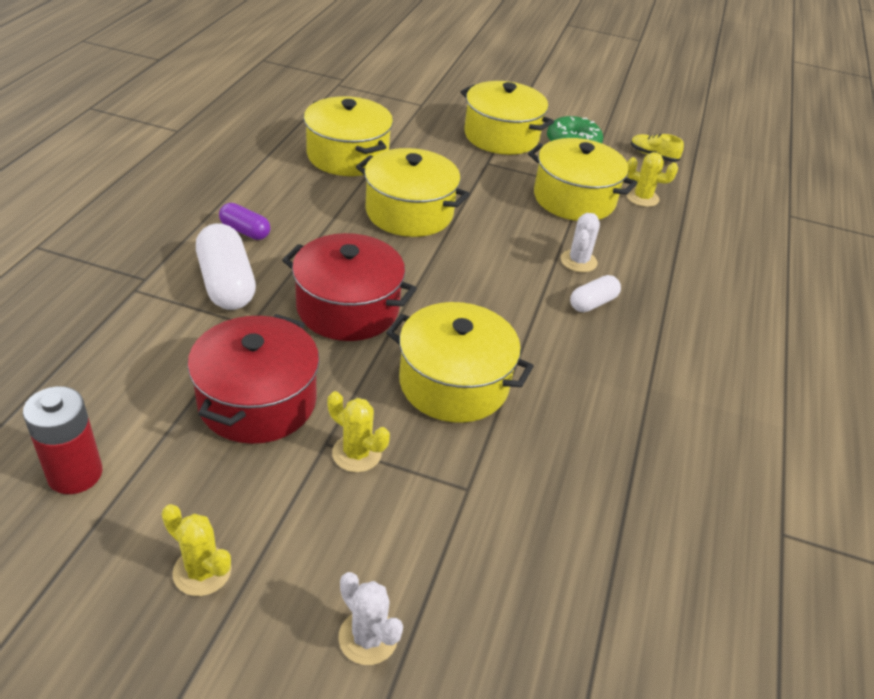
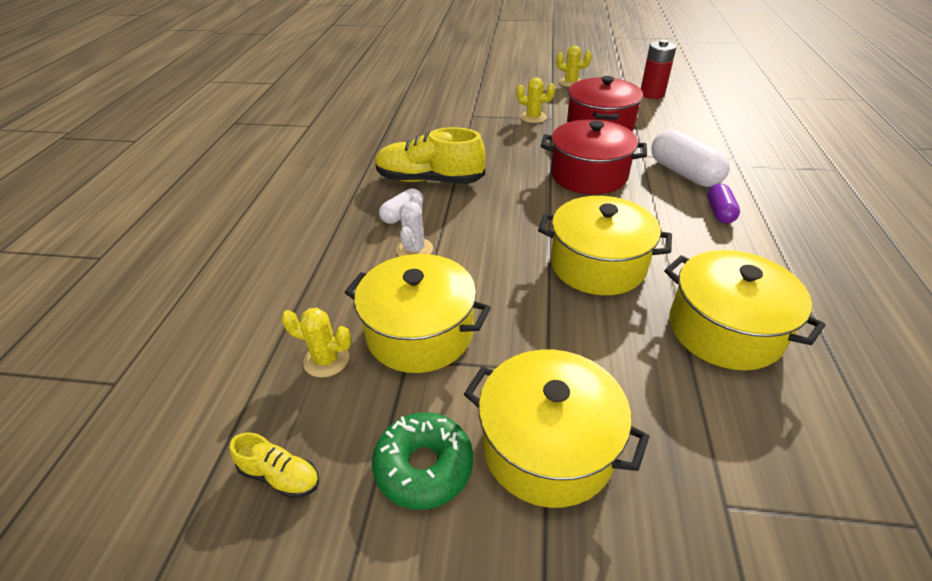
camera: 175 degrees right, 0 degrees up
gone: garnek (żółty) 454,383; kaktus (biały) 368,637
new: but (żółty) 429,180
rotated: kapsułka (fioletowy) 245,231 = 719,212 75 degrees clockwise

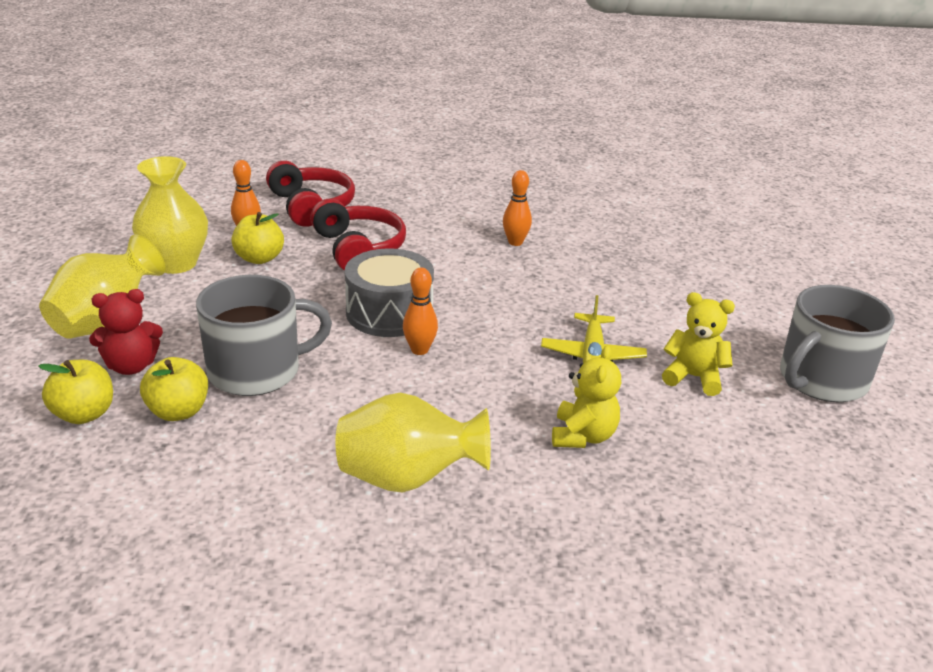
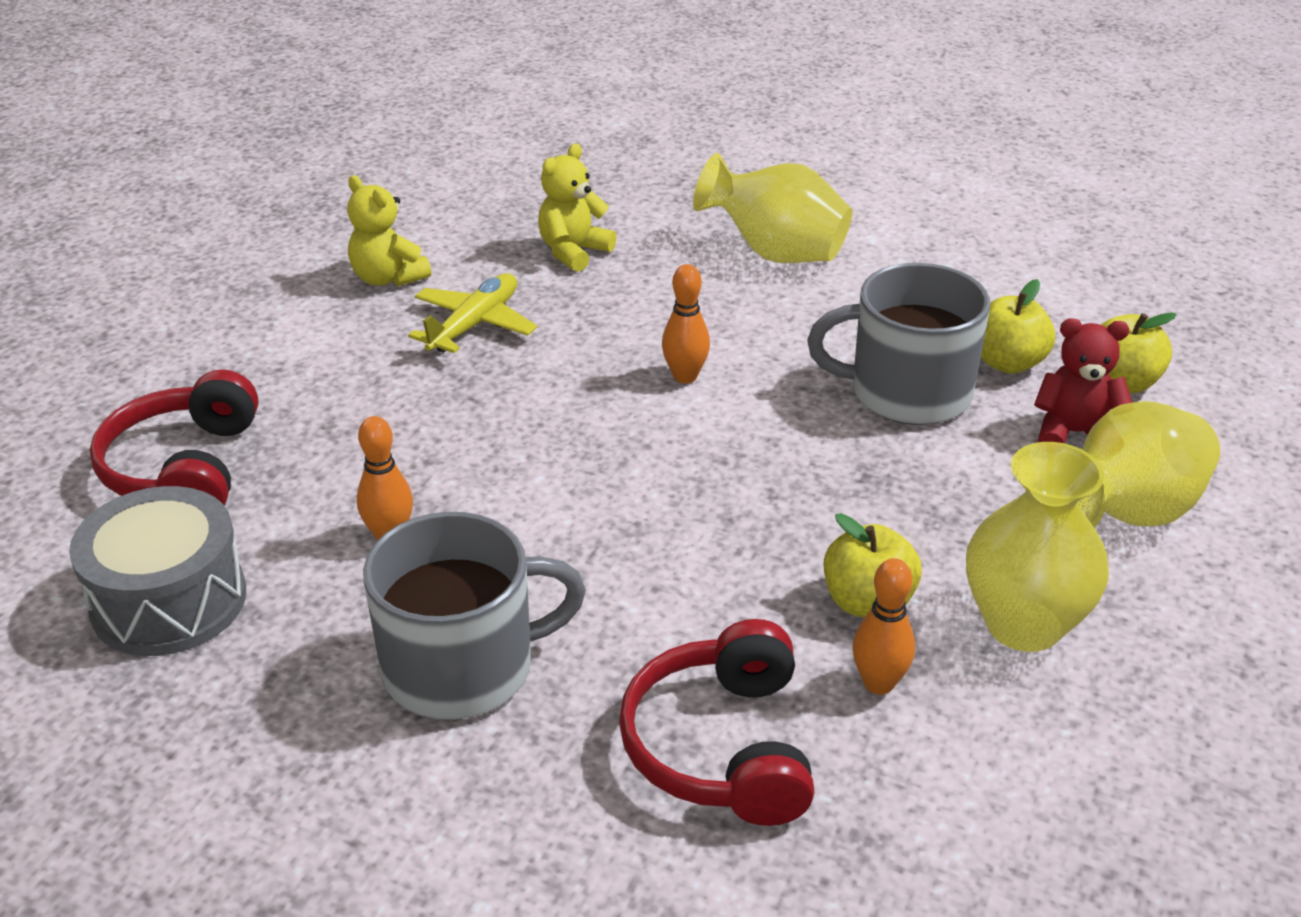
camera: 155 degrees left, 5 degrees up
shifted: słuchawki (czerwony) 359,248 to 184,469; bęben (szary) 389,313 to 169,601; kubek (szary) 821,380 to 463,667

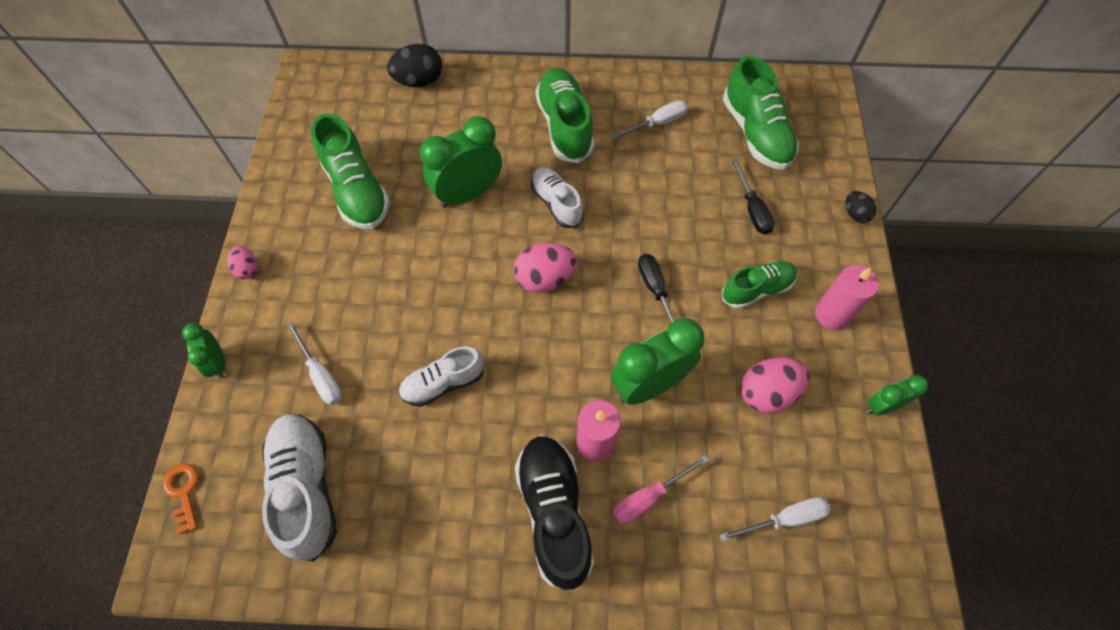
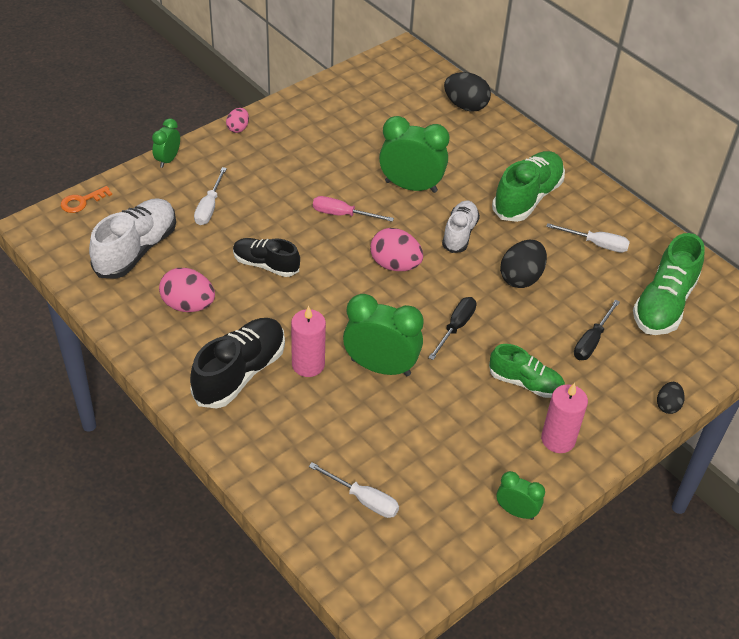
camera: 45 degrees right, 15 degrees down
gone: but (zielony) 356,191
new: jajko (czarny) 521,278
shifted: jajko (różowy) 767,393 to 188,305; śrubokręt (różowy) 648,497 to 342,214
repainted: but (biały) 443,383 to but (czarny) 265,265
rotated: klucz (pomarańczowy) 183,492 = 82,201 150 degrees counterclockwise

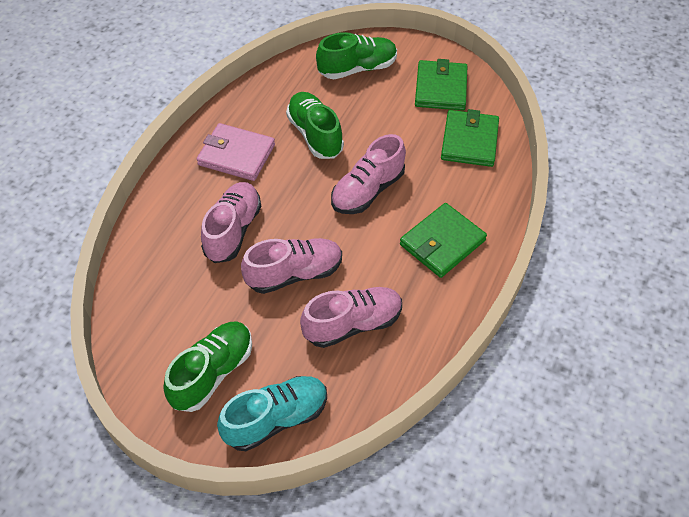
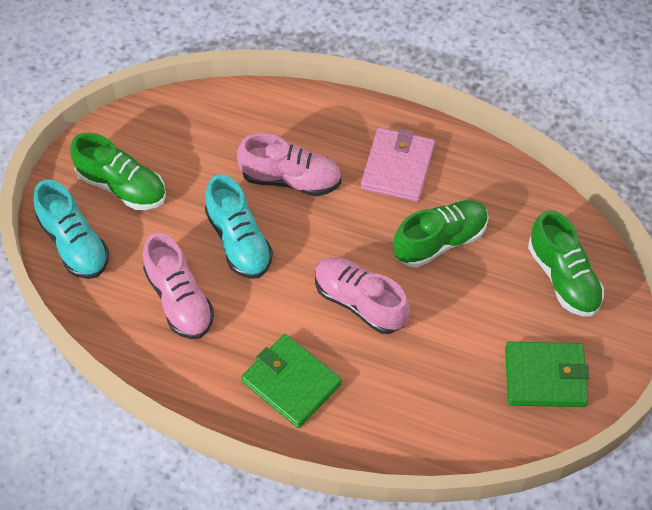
camera: 85 degrees right, 5 degrees up
gone: portfel (zielony) 469,141
repainted: but (różowy) 294,274 to but (turkusowy) 239,241

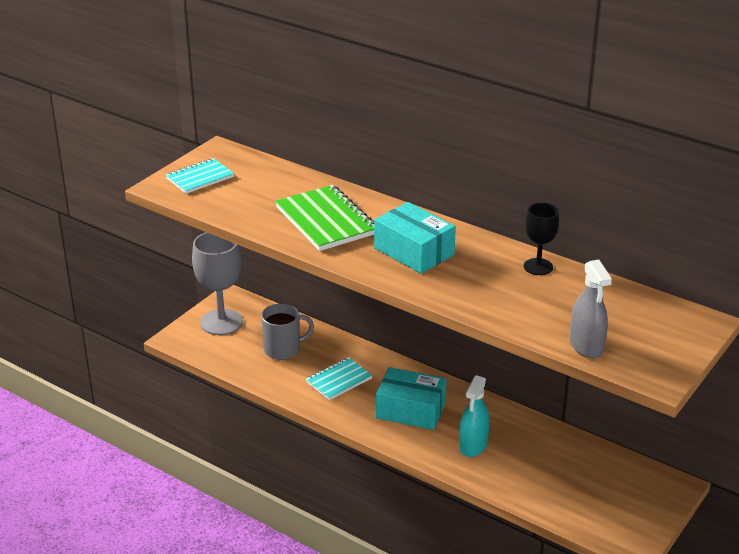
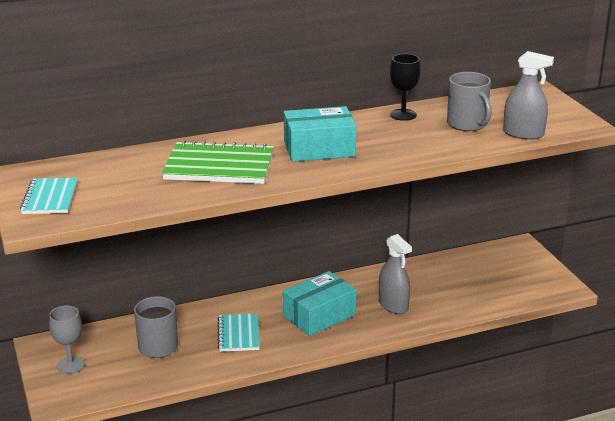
camera: 55 degrees left, 5 degrees down
new: kubek (szary) 467,124
repainted: spryskiwacz (turkusowy) 473,445 to spryskiwacz (szary) 393,305
scaled: kielich (szary) 221,322 = 71,365 x0.57

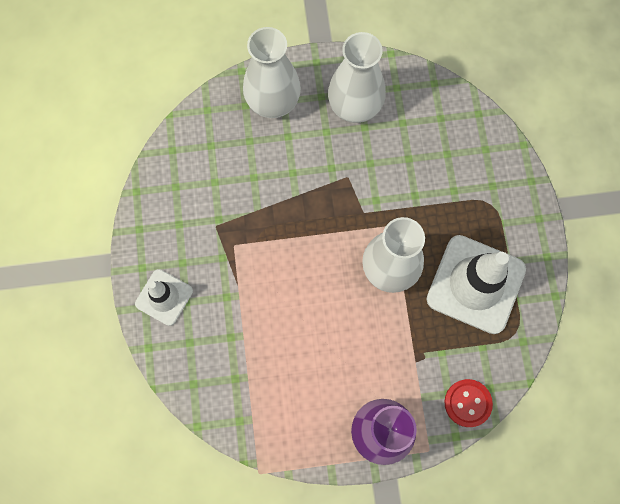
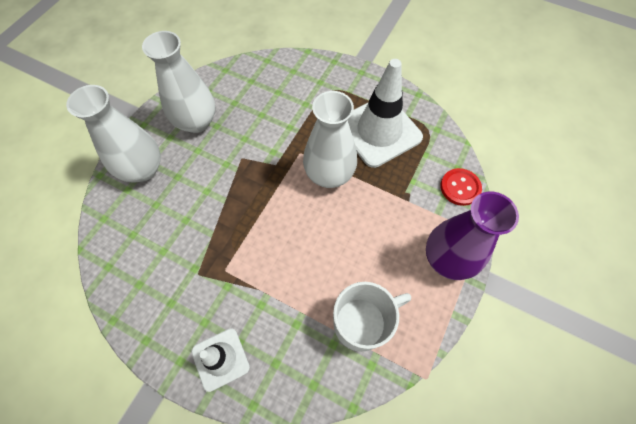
camera: 55 degrees left, 10 degrees down
new: kubek (biały) 362,322

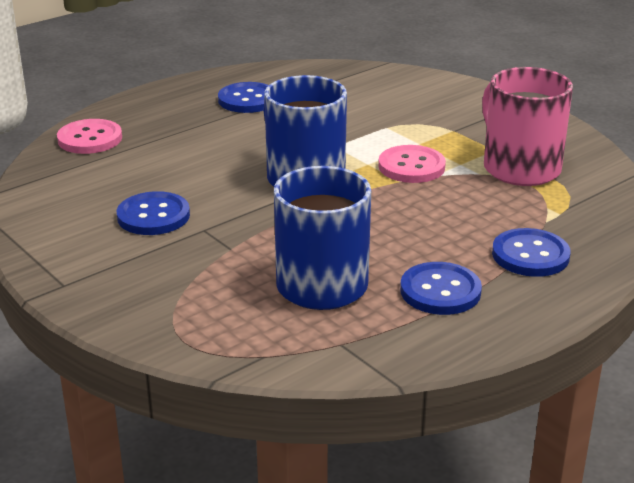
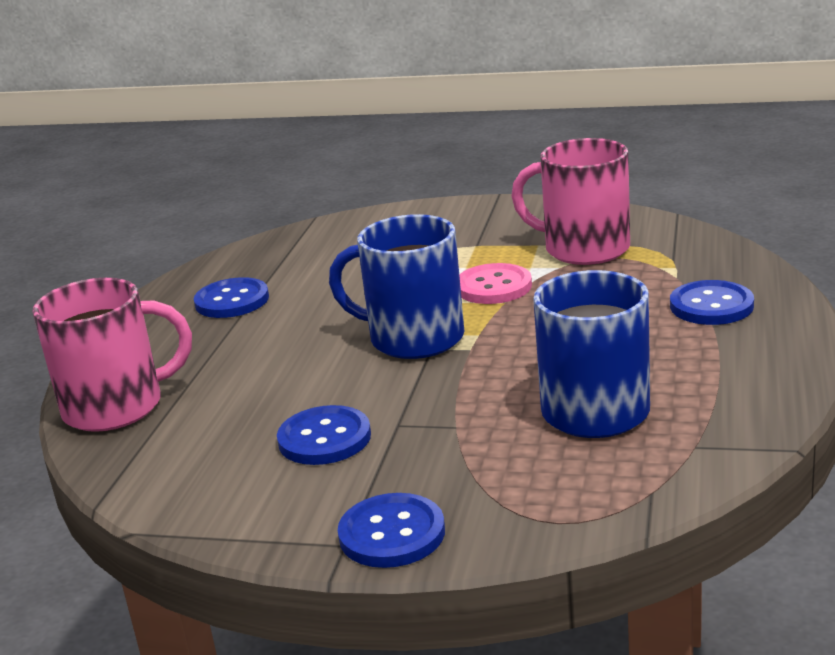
camera: 35 degrees left, 5 degrees down
shifted: guzik (niebieski) 440,291 to 392,534
swapped: guzik (różowy) 90,139 to kubek (różowy) 117,407

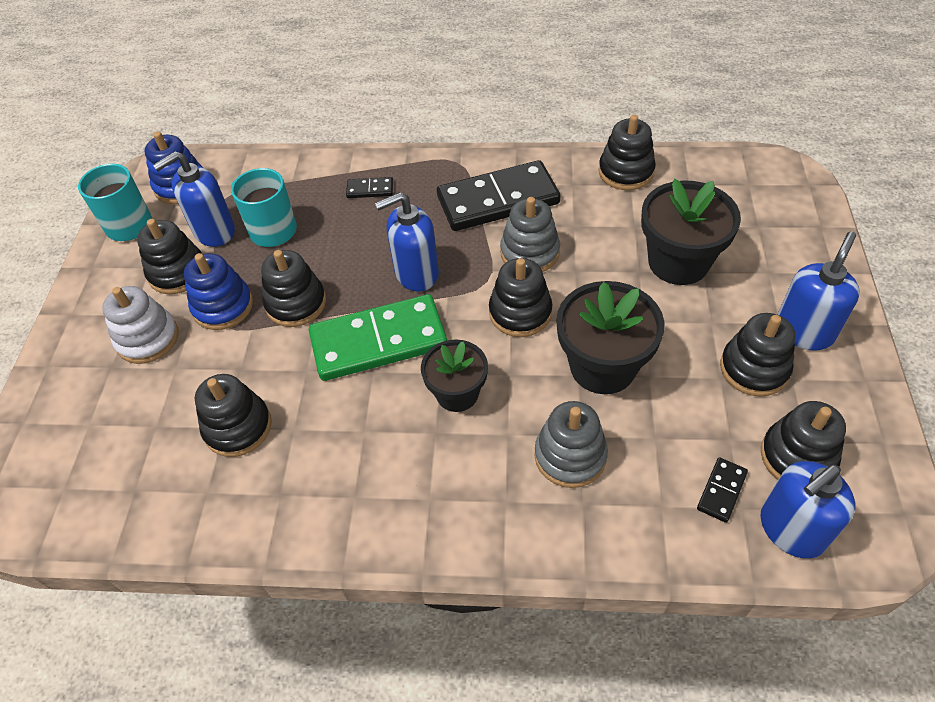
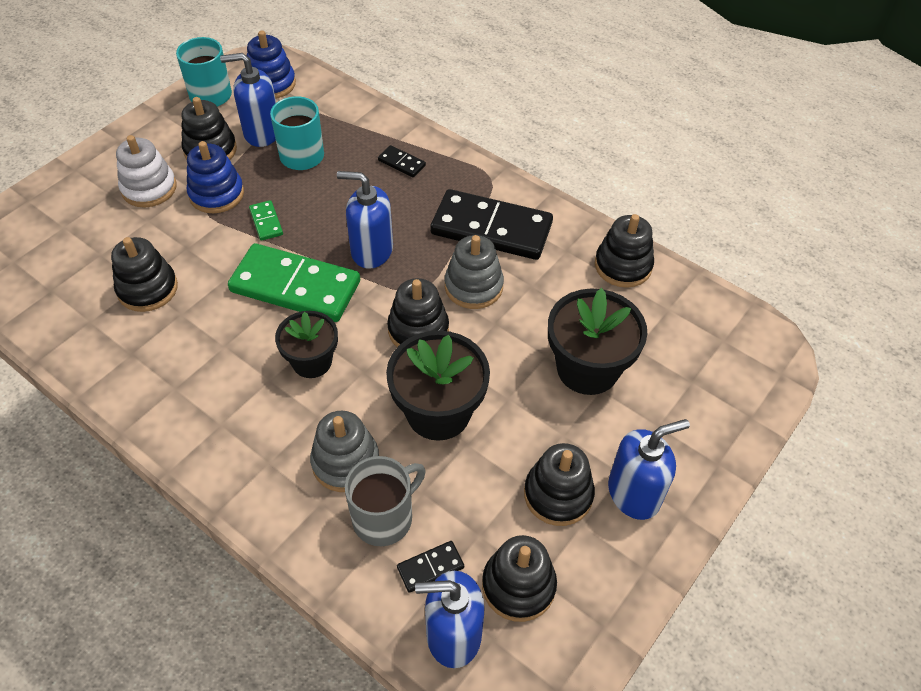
camera: 30 degrees right, 0 degrees up
new: kubek (szary) 384,518
swapped: zabawka nakładanka (czarny) 296,303 to kostka domina (zielony) 266,222

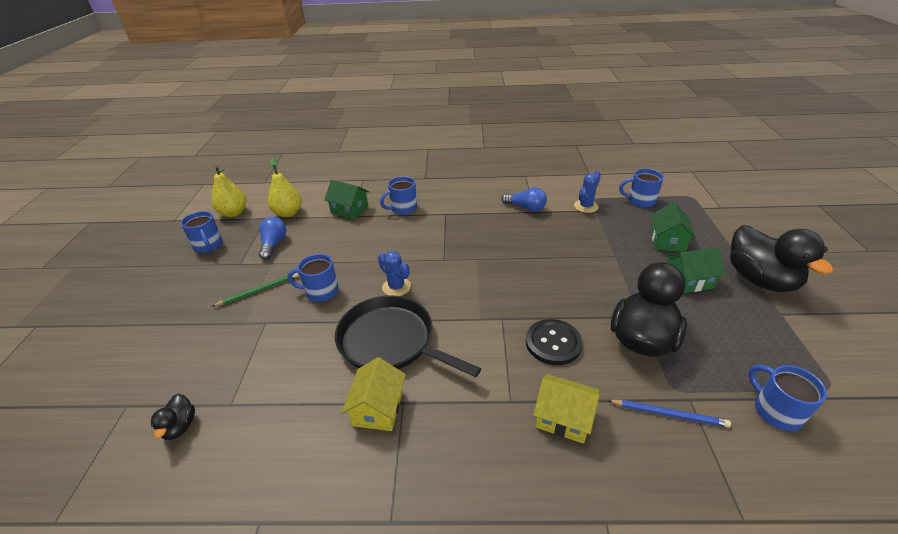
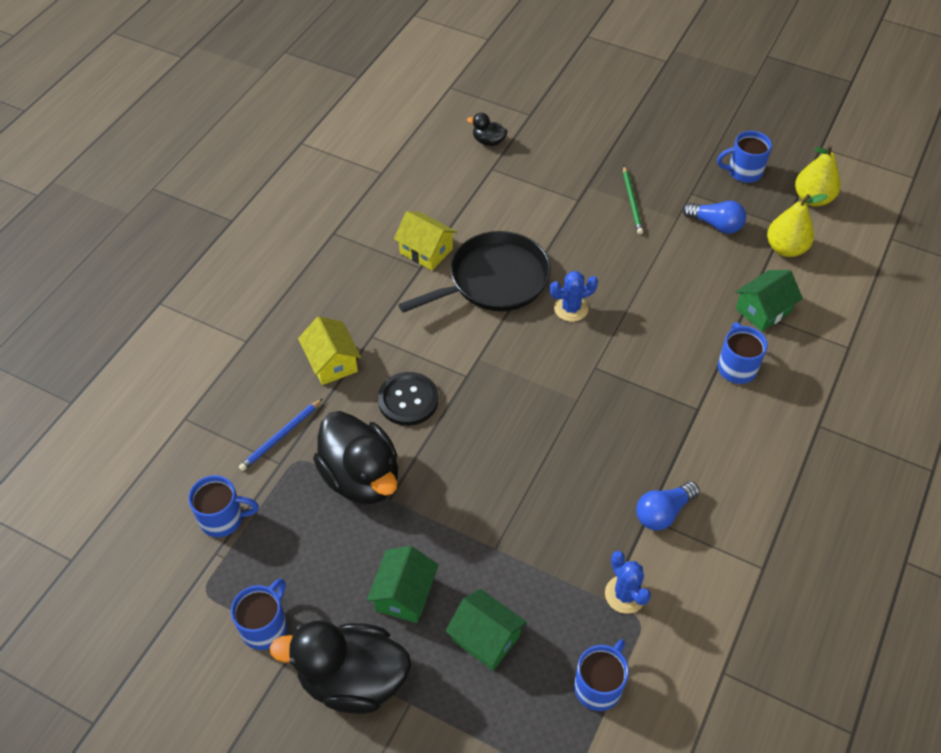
camera: 115 degrees right, 15 degrees up
shifted: kubek (niebieski) 321,292 to 265,626
rotated: domek (żółty) 563,418 = 332,362 75 degrees counterclockwise

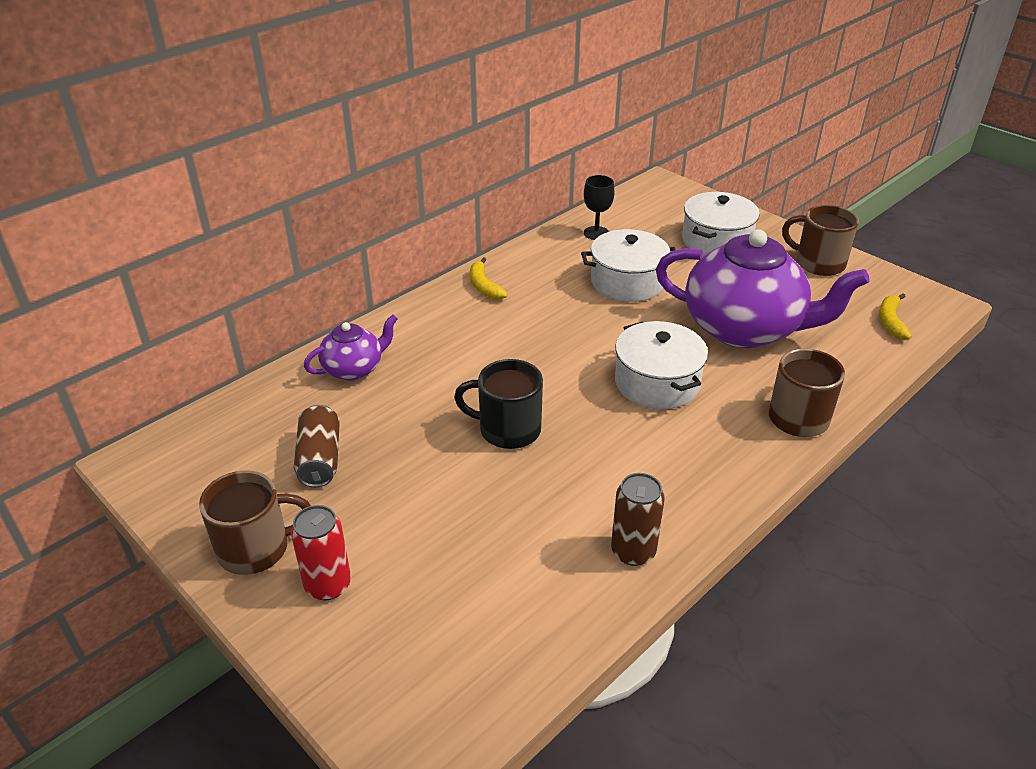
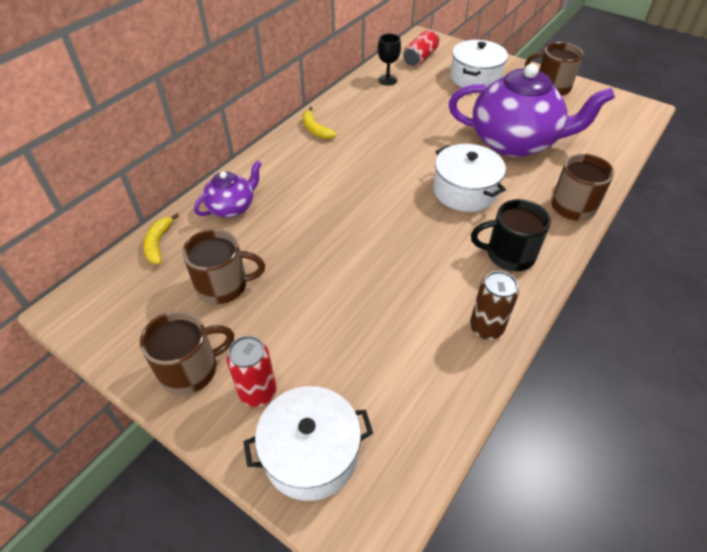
camera: 10 degrees left, 10 degrees up
new: puszka (czerwony) 420,58
shifted: garnek (biały) 627,282 to 311,453; banan (żółty) 891,321 to 158,243; kubek (czarny) 507,429 to 508,255
swapped: puszka (brązowy) 319,459 to kubek (brązowy) 224,285

